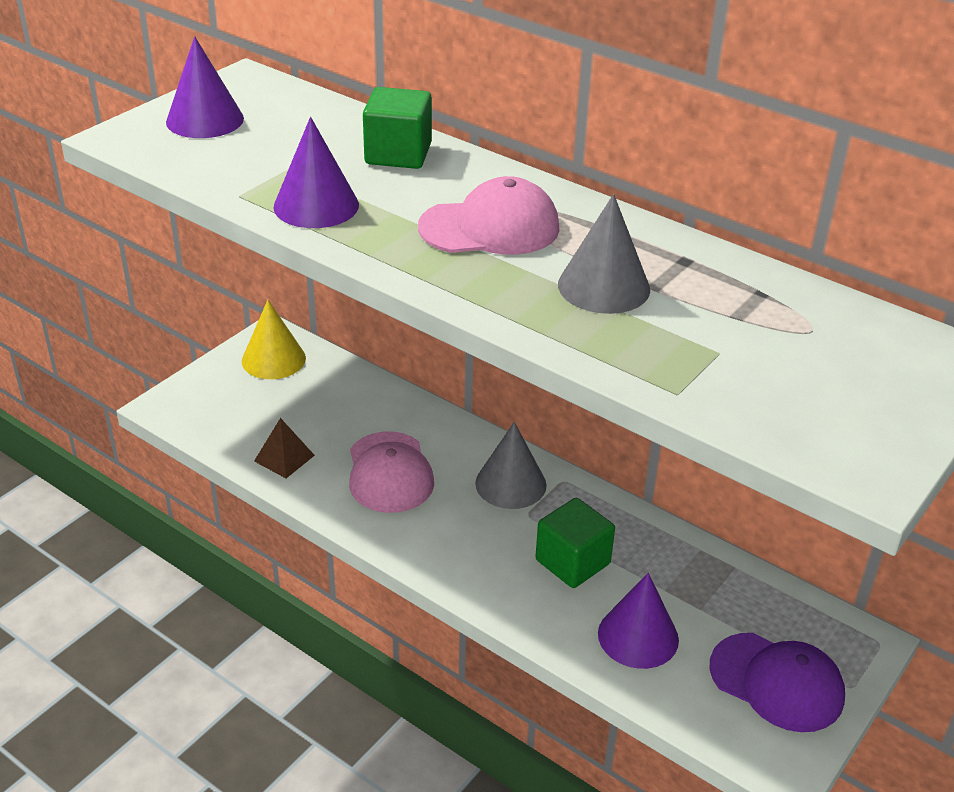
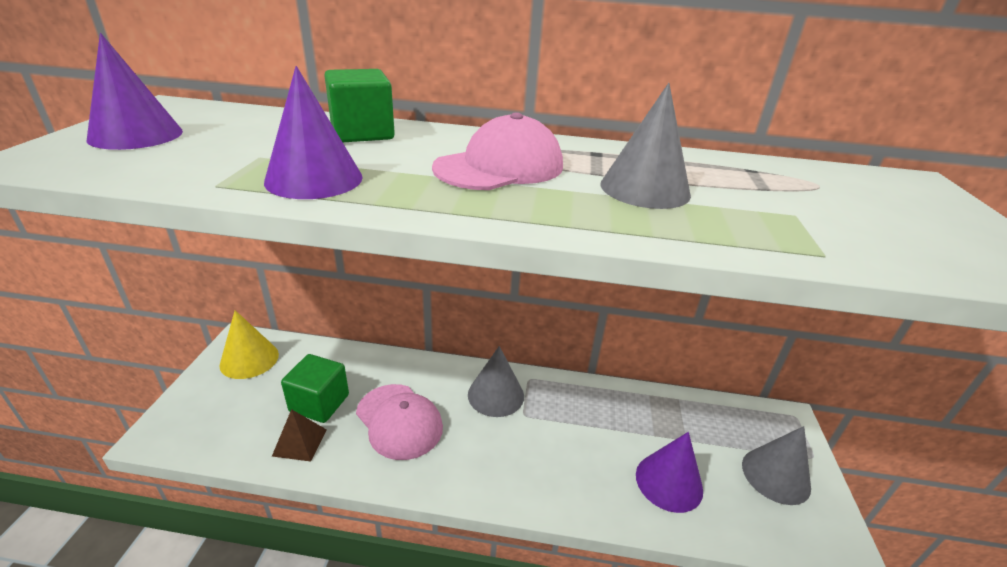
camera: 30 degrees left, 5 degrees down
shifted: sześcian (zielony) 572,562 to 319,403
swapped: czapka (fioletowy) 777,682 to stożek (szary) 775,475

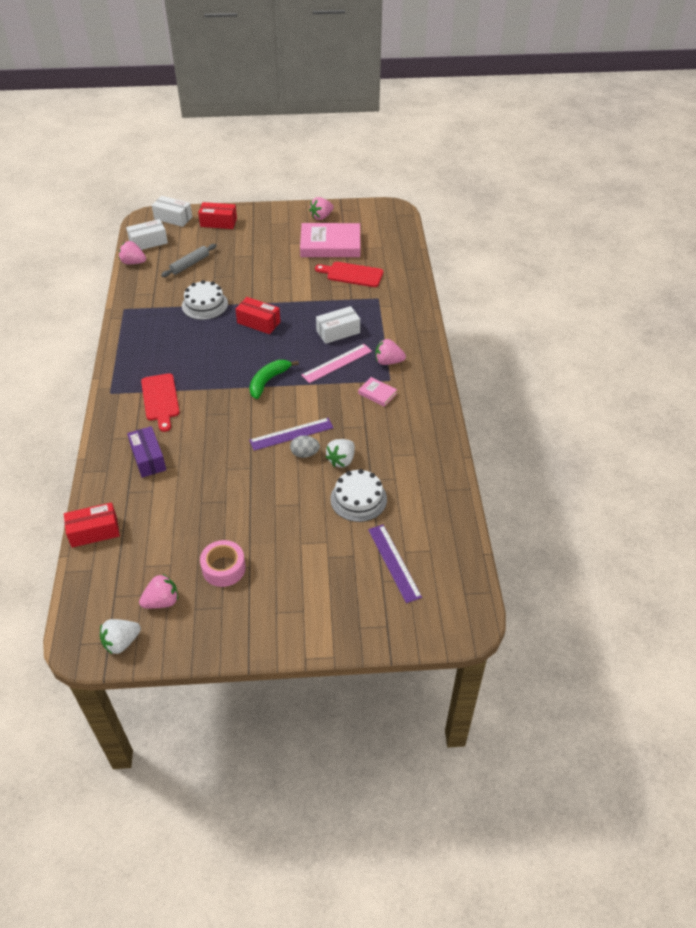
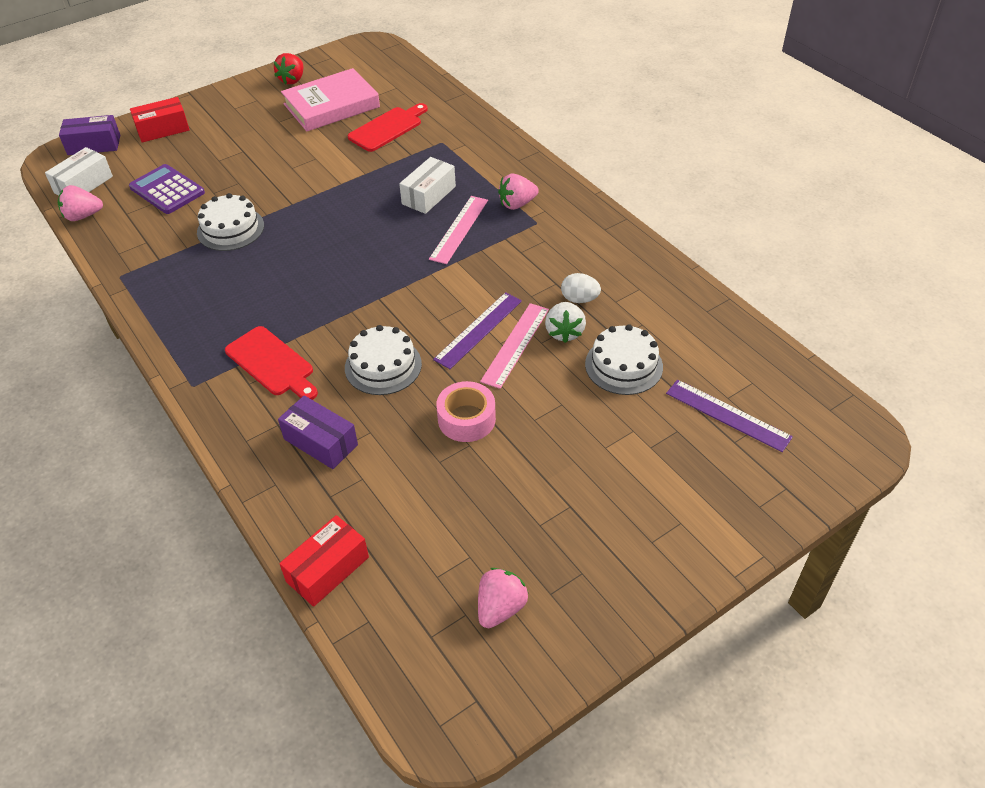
camera: 30 degrees left, 0 degrees up
gone: pudełko (czerwony) 258,322; banan (zielony) 268,381; książka (różowy) 377,393; truskawka (biały) 121,642
new: jajko (biały) 579,299; tort (biały) 383,366
shifted: taśma klejąca (różowy) 223,568 to 466,419
swapped: wałek do ciasta (szary) 190,264 to kalkulator (fioletowy) 167,190; jajko (szary) 305,454 to linijka (różowy) 515,344
repainted: pudełko (biały) 173,218 to pudełko (fioletowy) 94,145; truskawka (różowy) 321,217 to truskawka (czerwony) 292,80
rotated: deska do krojenia (czerwony) 352,274 = 387,128 150 degrees clockwise

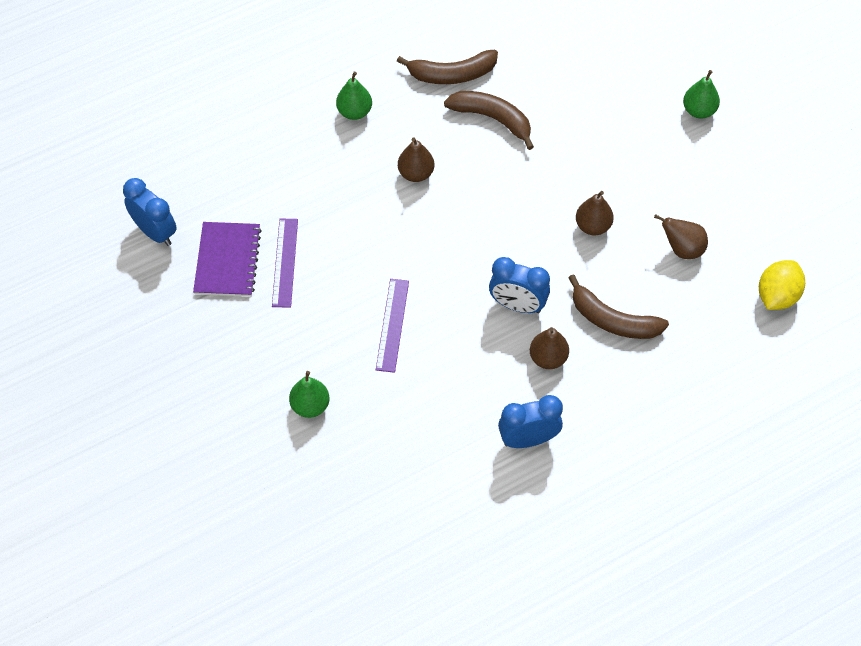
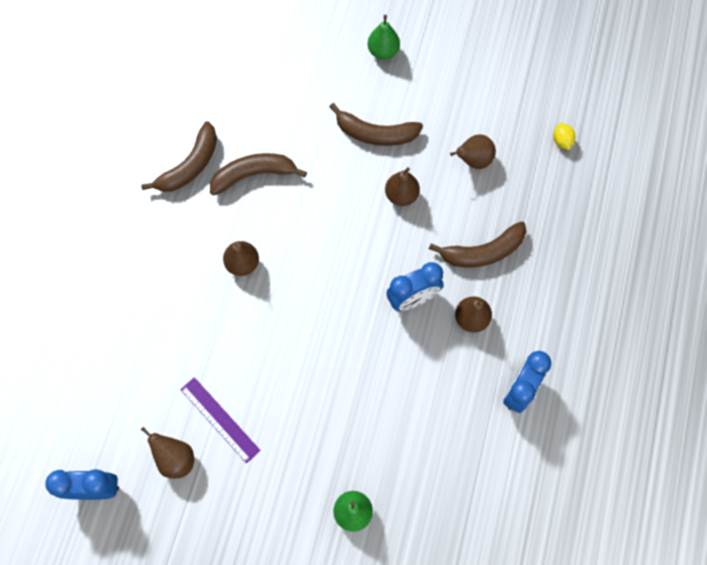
camera: 45 degrees left, 10 degrees up
gone: gruszka (zielony) 354,112; linijka (fioletowy) 392,325
new: banan (brązowy) 375,134
swapped: zeszyt (fioletowy) 227,261 to gruszka (brązowy) 175,458
scaled: cytryna (żółty) 777,296 = 561,141 x0.55

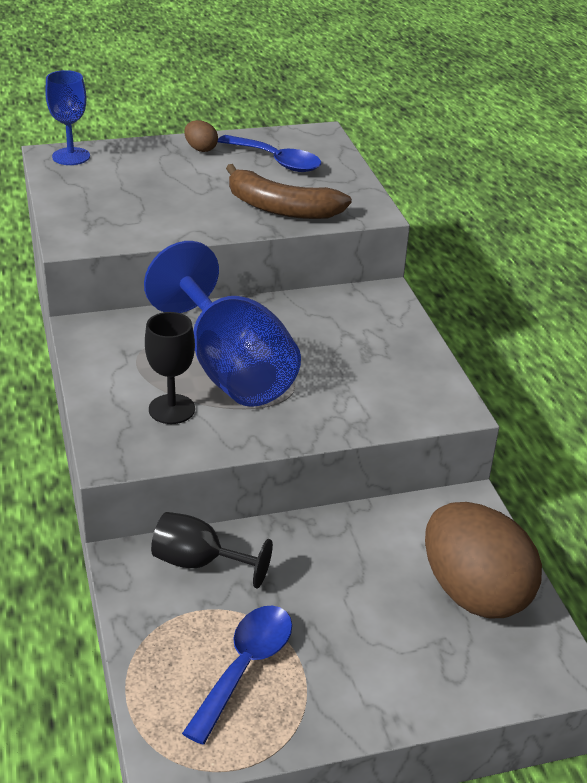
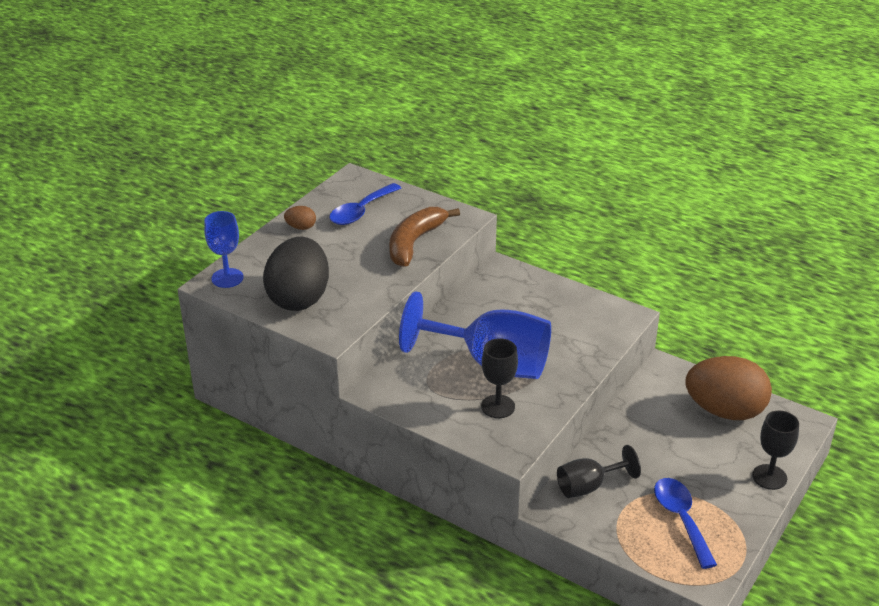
camera: 40 degrees left, 0 degrees up
new: jajko (czarny) 299,298; kielich (czarny) 769,477
rotated: łyżka (niebieski) 276,161 = 361,211 135 degrees clockwise; banan (brązowy) 281,208 = 414,243 135 degrees clockwise

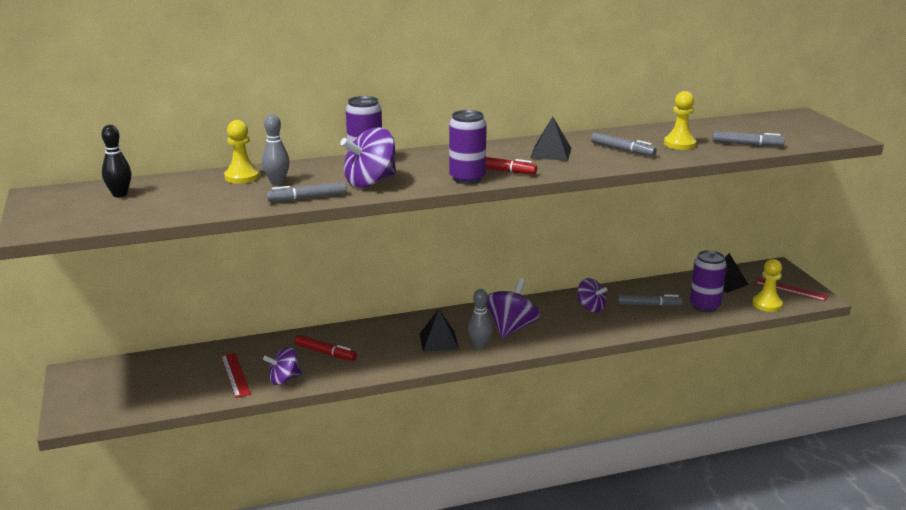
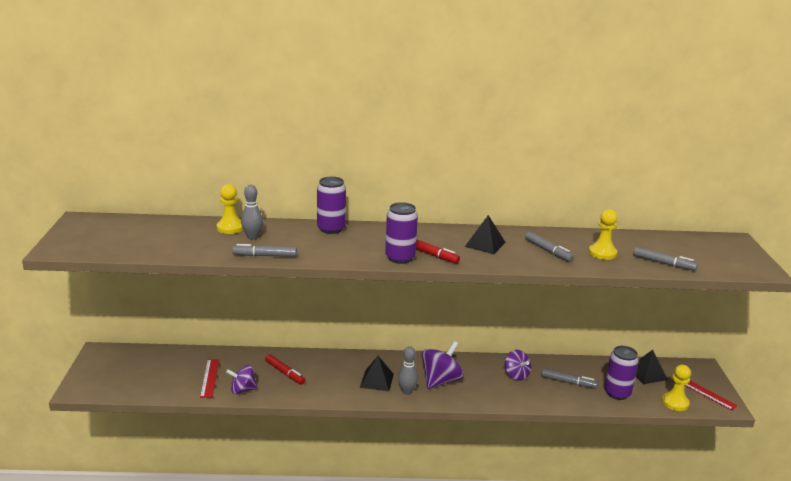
camera: 15 degrees right, 0 degrees up
gone: kręgiel (czarny) 120,194; bączek (fioletowy) 370,182

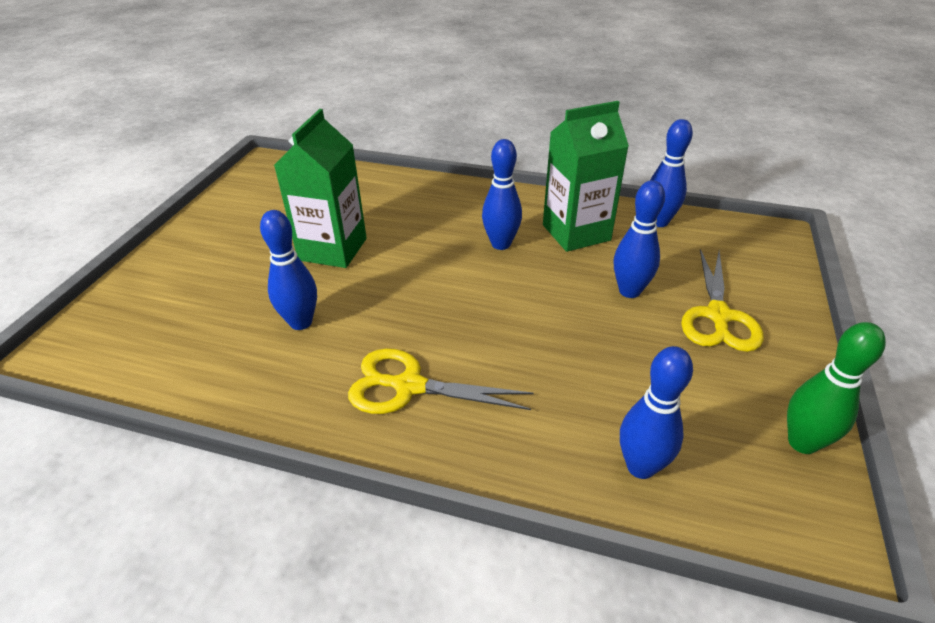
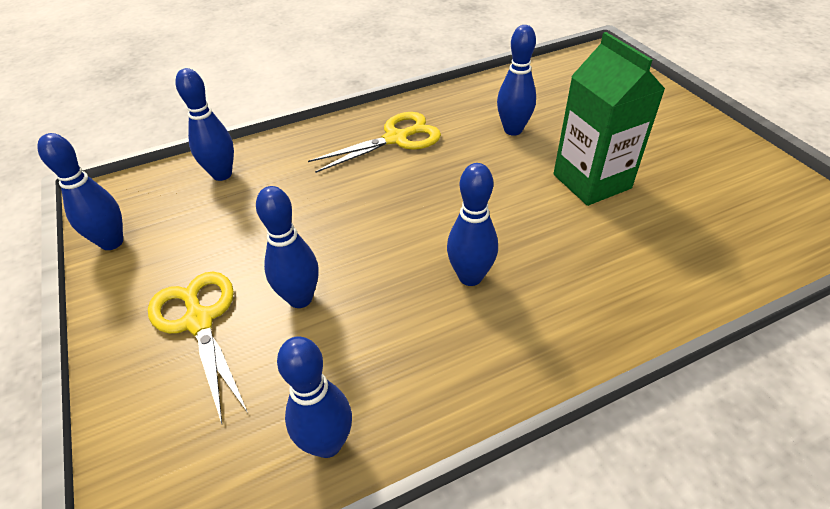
camera: 140 degrees right, 5 degrees up
gone: karton mleka (zielony) 576,232
repainted: kręgiel (zielony) 802,442 to kręgiel (niebieski) 112,242

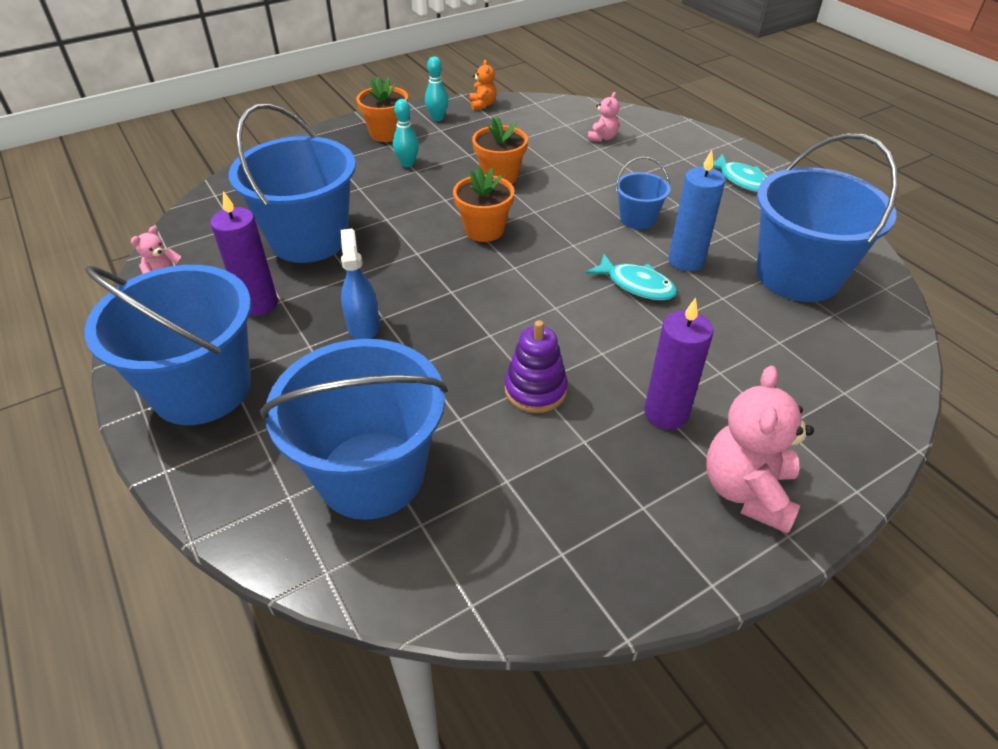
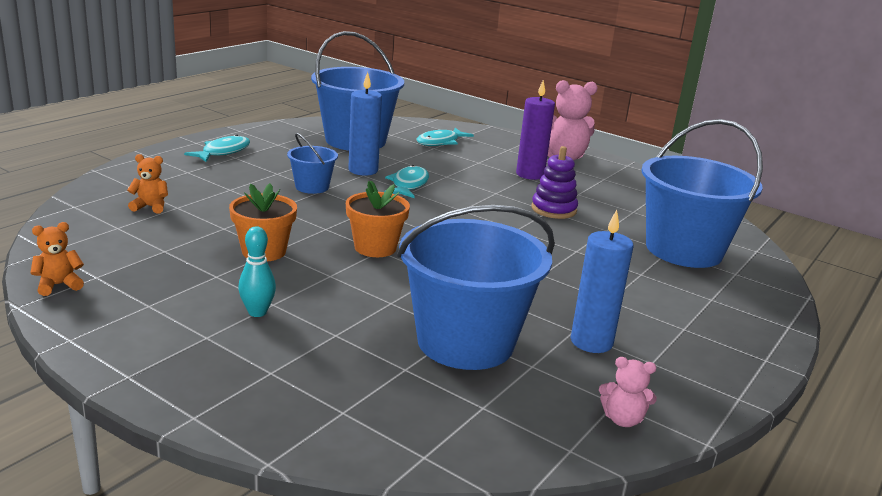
camera: 115 degrees left, 20 degrees down
gone: kręgiel (turkusowy) 437,118; doniczka (pomarańczowy) 386,134; spryskiwacz (niebieski) 363,326; wiadro (niebieski) 202,388
new: ryba (turkusowy) 440,142
repainted: miś (różowy) 602,138 to miś (pomarańczowy) 150,207; świeca (fioletowy) 258,304 to świeca (niebieski) 591,342

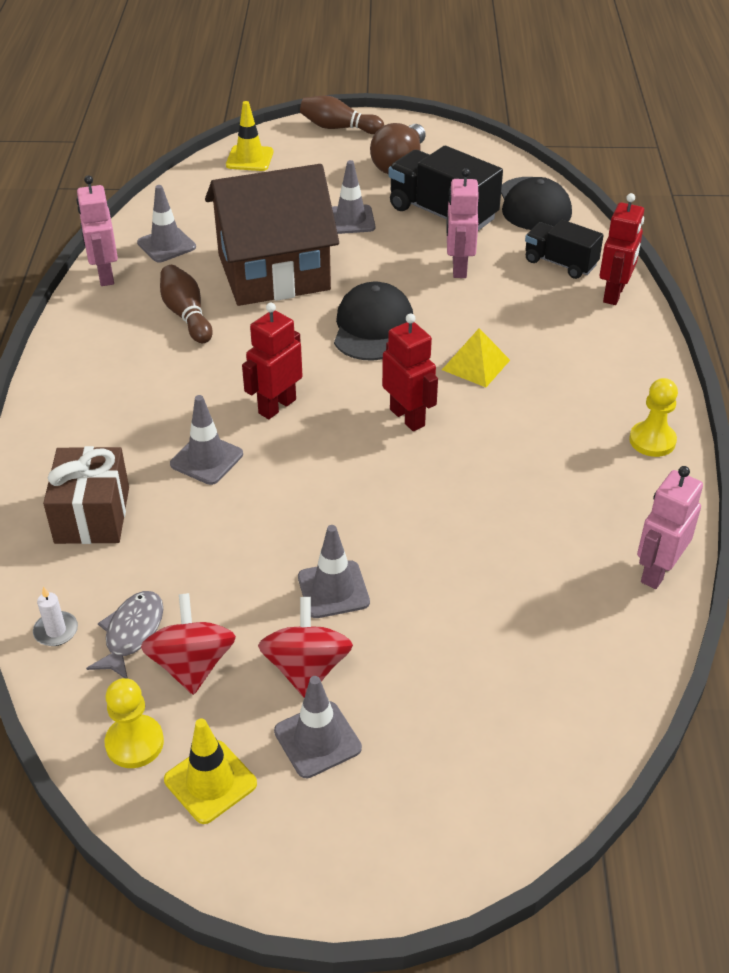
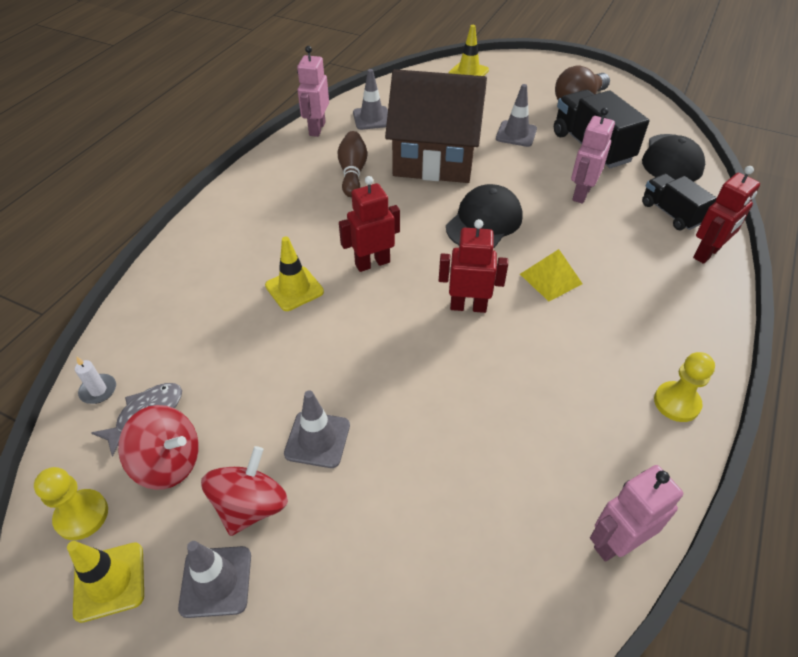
camera: 25 degrees right, 5 degrees up
gone: kręgiel (brązowy) 338,128; prezent (brązowy) 92,515
repainted: pachołek (szary) 206,459 to pachołek (żółty) 294,289
rotated: robot (czerwony) 407,417 = 468,306 75 degrees counterclockwise; bączek (czerwony) 192,665 = 169,462 90 degrees clockwise

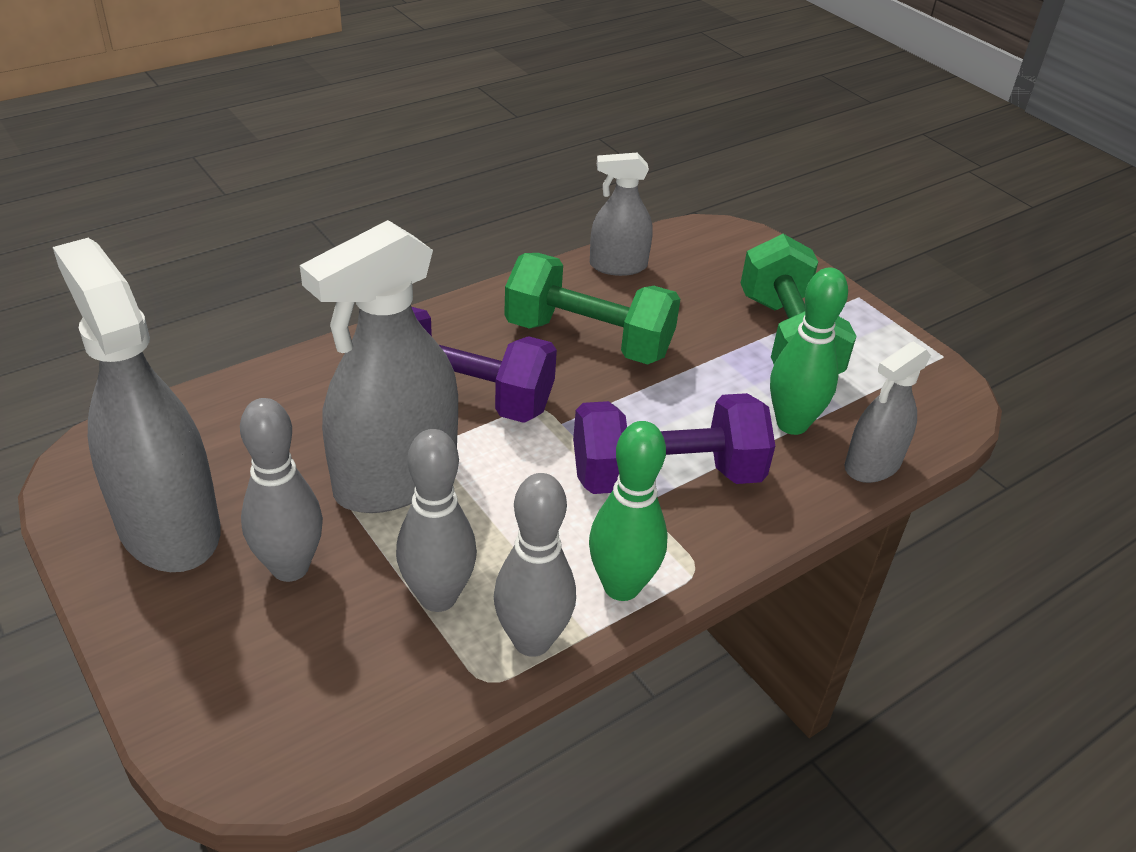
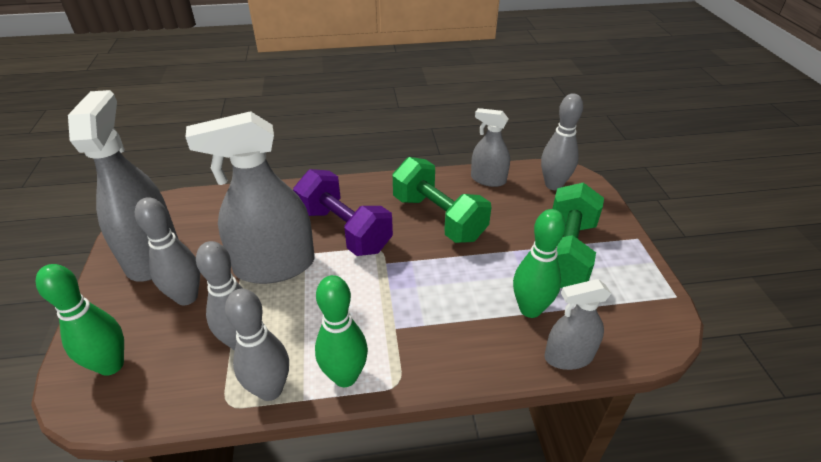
camera: 30 degrees right, 0 degrees up
gone: hantel (fioletowy) 666,475
new: kręgiel (szary) 553,185; kręgiel (zielony) 111,365

